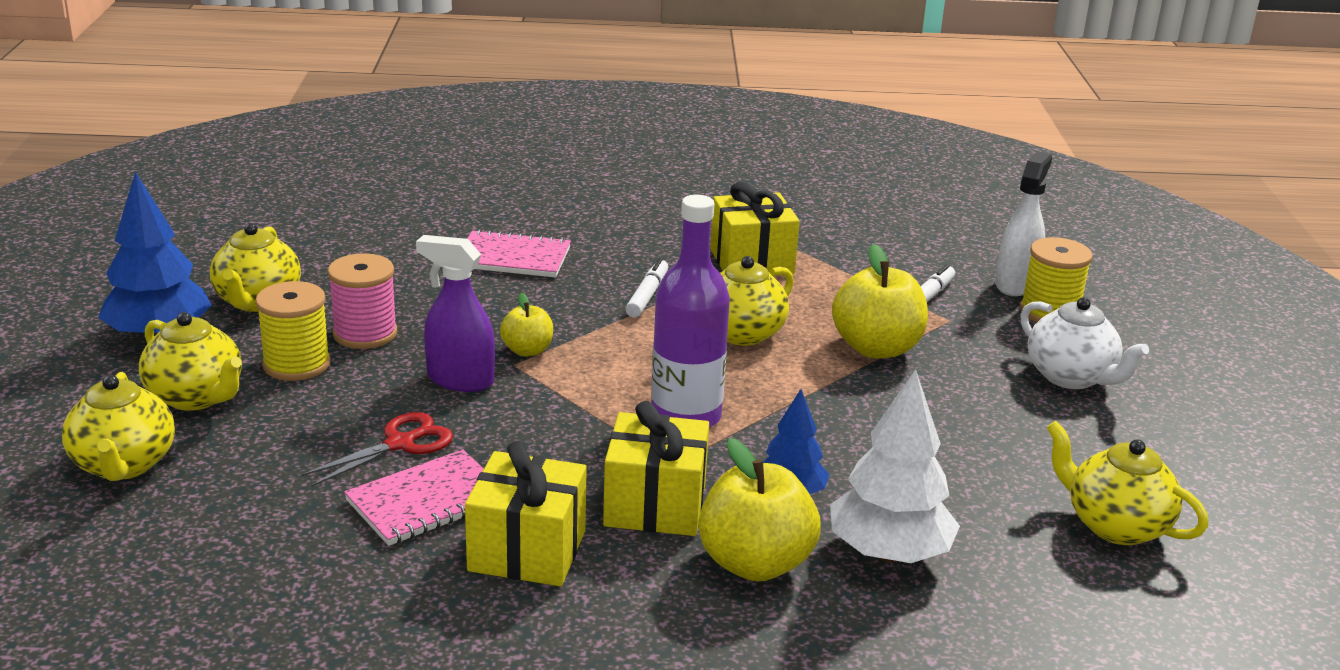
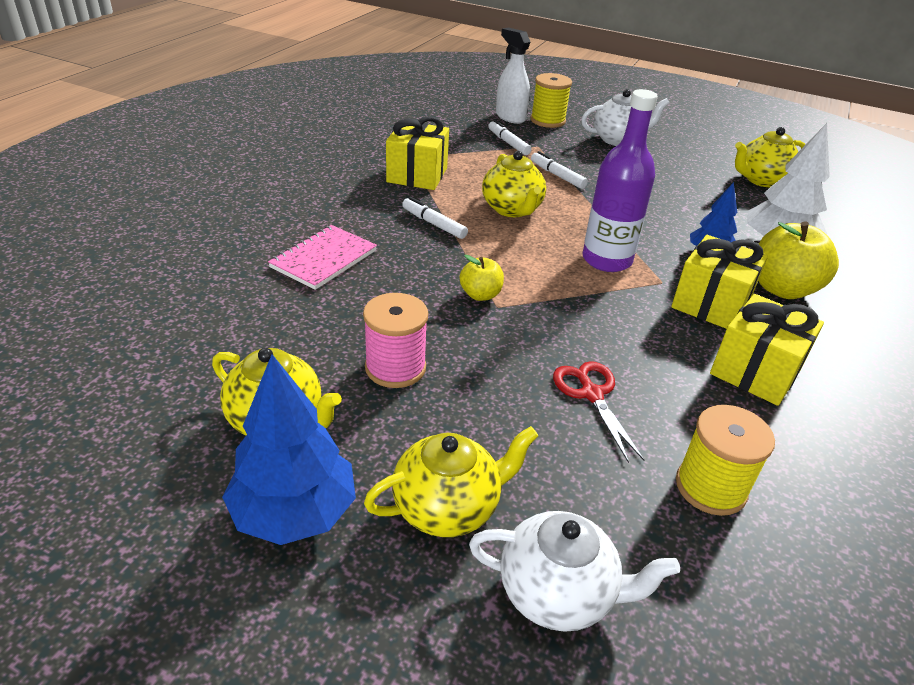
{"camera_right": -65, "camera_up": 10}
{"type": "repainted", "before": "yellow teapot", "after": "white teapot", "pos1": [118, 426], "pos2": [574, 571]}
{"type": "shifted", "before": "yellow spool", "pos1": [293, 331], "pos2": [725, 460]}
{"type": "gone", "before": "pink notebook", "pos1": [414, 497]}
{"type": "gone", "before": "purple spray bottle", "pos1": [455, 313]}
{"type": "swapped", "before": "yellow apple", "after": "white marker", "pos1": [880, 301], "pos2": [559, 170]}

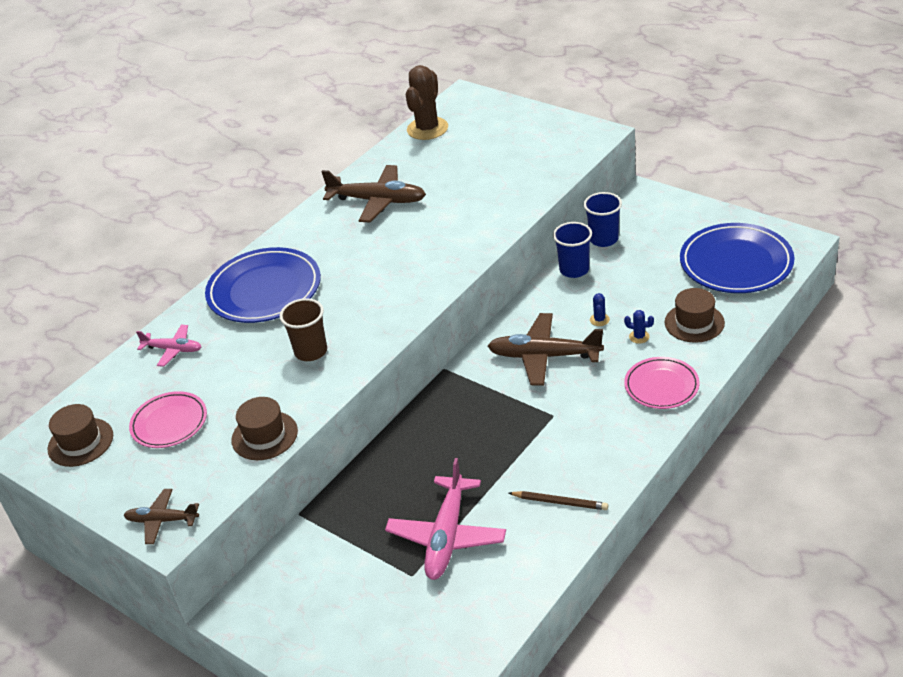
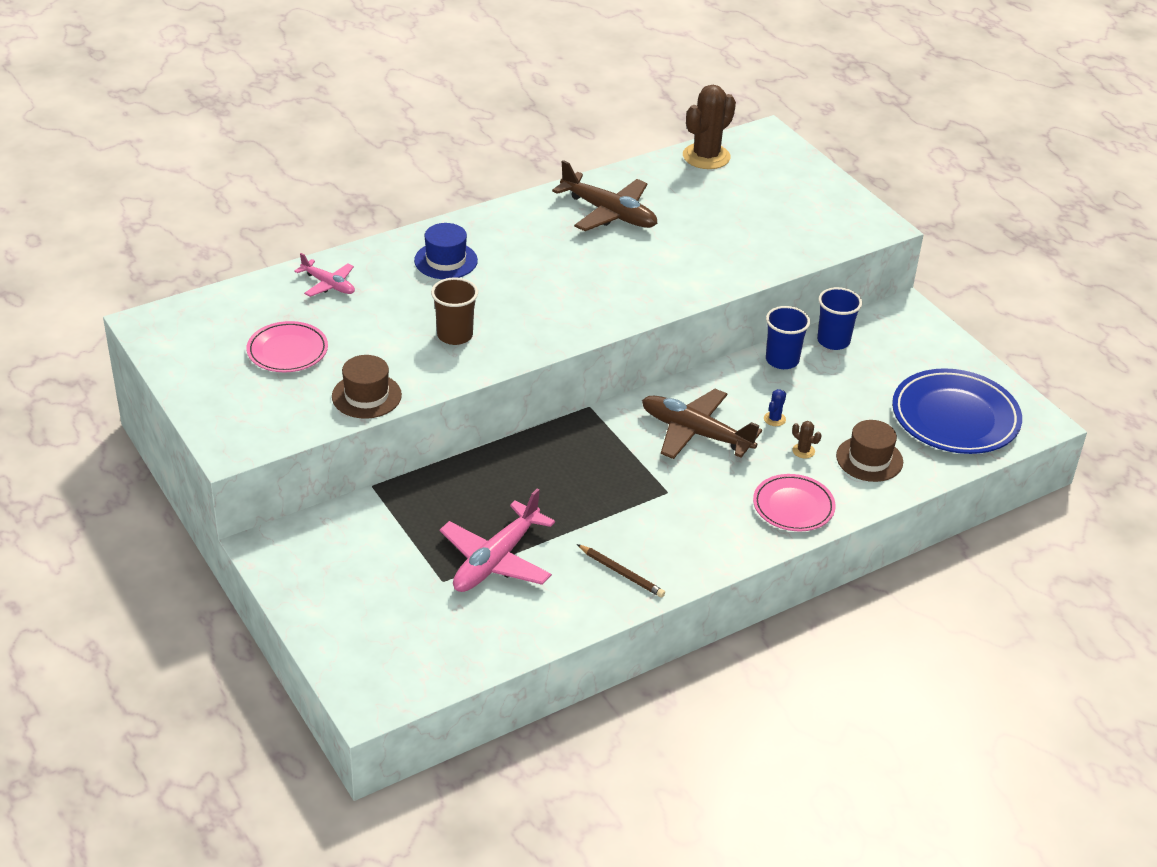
{"camera_right": 15, "camera_up": 0}
{"type": "gone", "before": "brown hat", "pos1": [80, 435]}
{"type": "gone", "before": "brown plane", "pos1": [161, 516]}
{"type": "swapped", "before": "blue plate", "after": "blue hat", "pos1": [263, 285], "pos2": [446, 251]}
{"type": "repainted", "before": "blue cactus", "after": "brown cactus", "pos1": [639, 327], "pos2": [806, 440]}

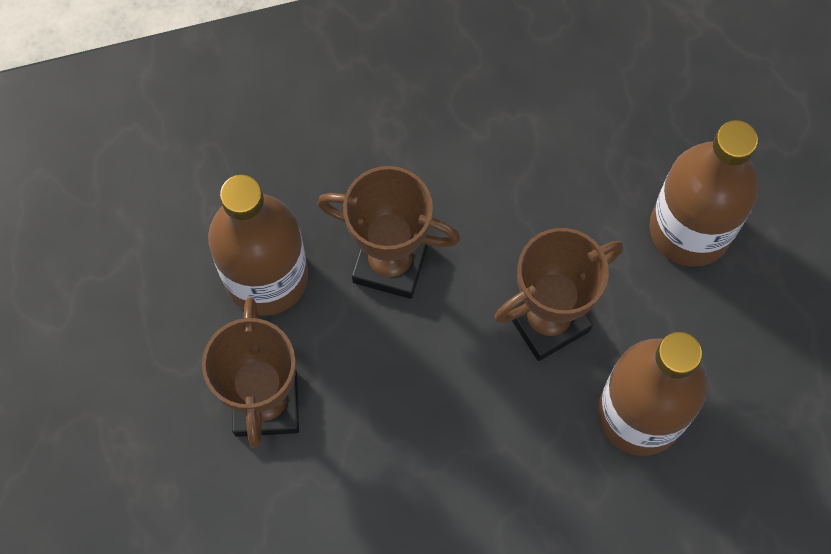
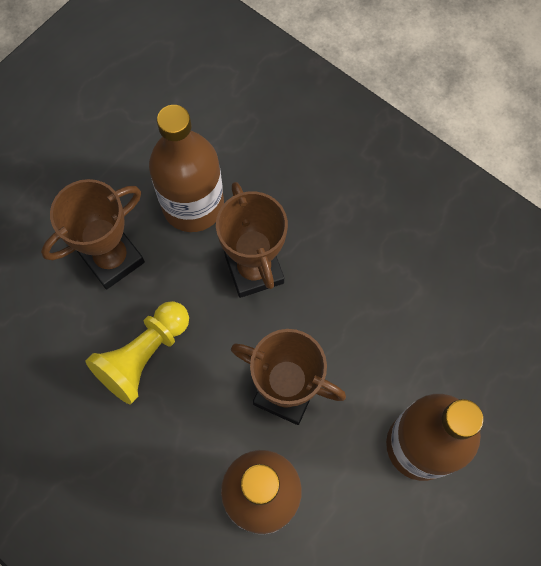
{"camera_right": 55, "camera_up": 0}
{"type": "new", "after": "yellow pawn", "pos2": [137, 353]}

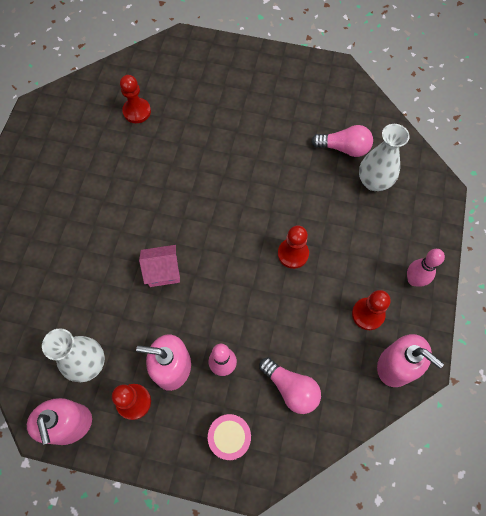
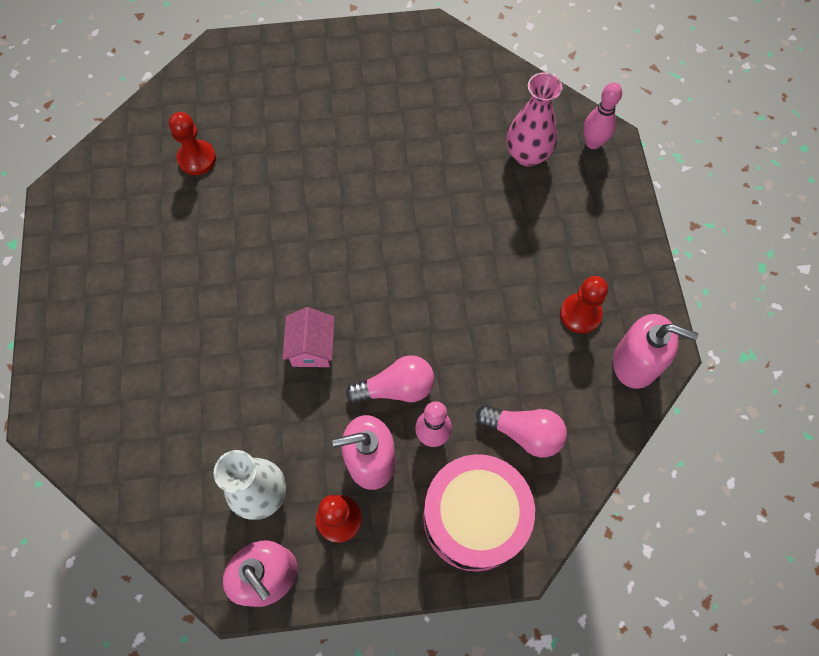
{"camera_right": -20, "camera_up": 0}
{"type": "rotated", "before": "pink house", "pos1": [159, 266], "pos2": [308, 337], "turn": -60}
{"type": "scaled", "before": "pink drum", "pos1": [229, 437], "pos2": [479, 513], "scale": 1.9}
{"type": "gone", "before": "red pawn", "pos1": [293, 247]}
{"type": "shifted", "before": "pink light bulb", "pos1": [342, 141], "pos2": [390, 379]}
{"type": "repainted", "before": "white vase", "after": "pink vase", "pos1": [384, 157], "pos2": [534, 119]}
{"type": "shifted", "before": "pink bowling pin", "pos1": [426, 268], "pos2": [602, 115]}

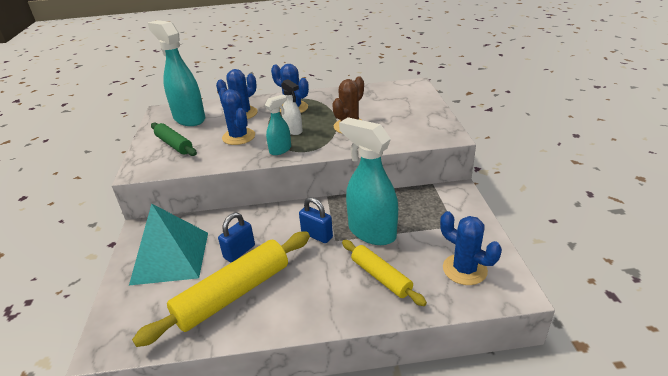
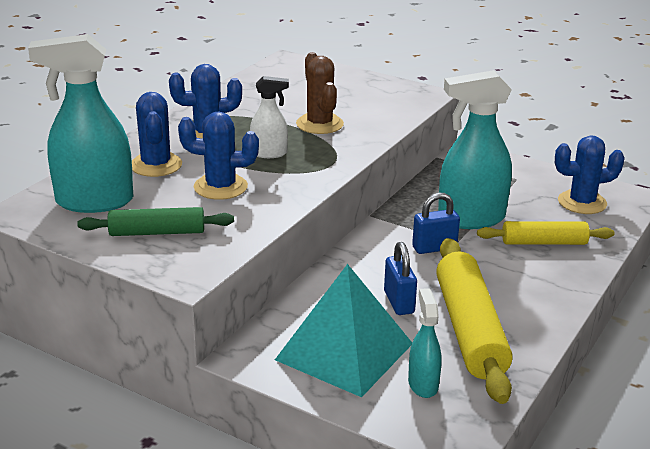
{"camera_right": -55, "camera_up": -5}
{"type": "shifted", "before": "turquoise spray bottle", "pos1": [278, 124], "pos2": [425, 343]}

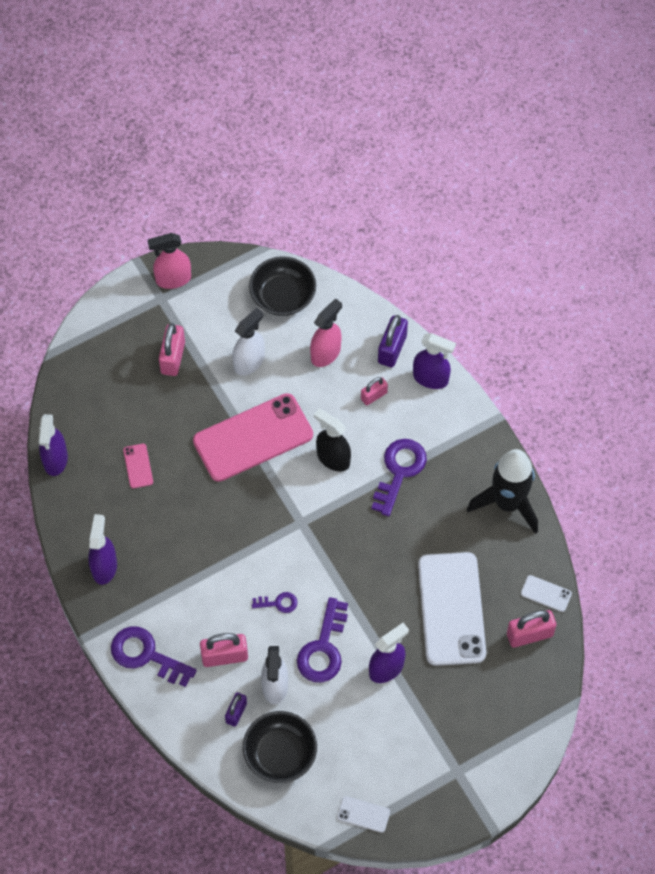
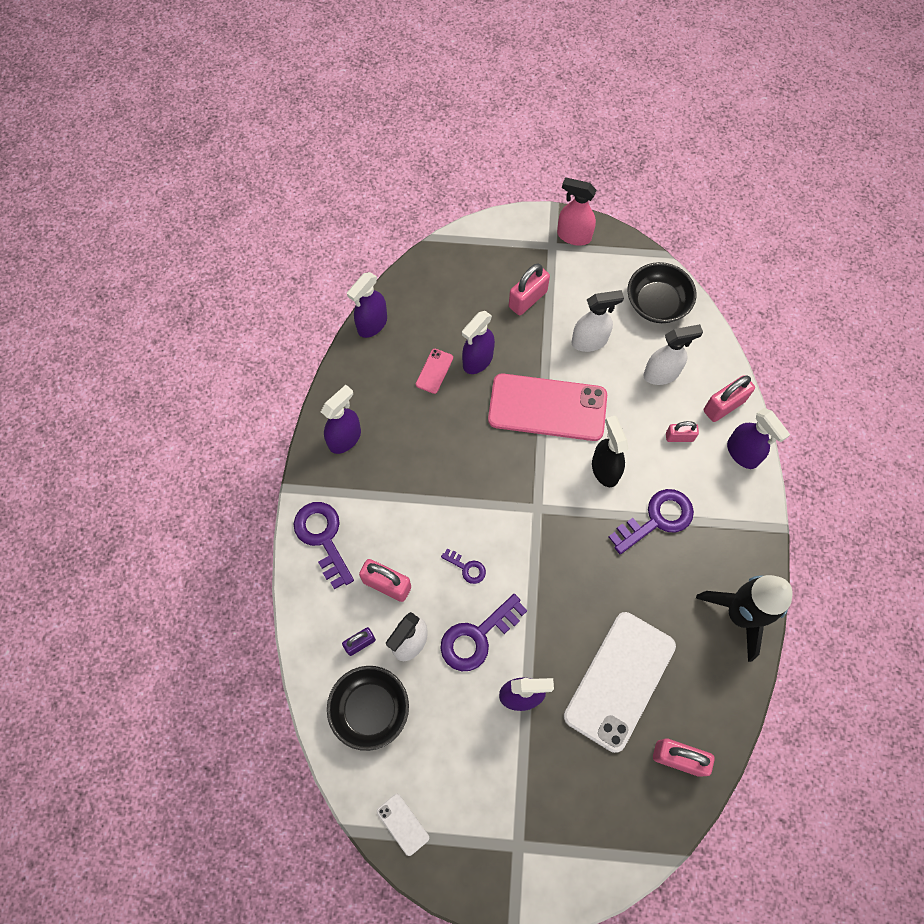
{"camera_right": 35, "camera_up": 5}
{"type": "repainted", "before": "pink spray bottle", "after": "white spray bottle", "pos1": [326, 332], "pos2": [673, 354]}
{"type": "repainted", "before": "purple padlock", "after": "pink padlock", "pos1": [393, 341], "pos2": [729, 398]}
{"type": "gone", "before": "white phone", "pos1": [546, 593]}
{"type": "new", "after": "purple spray bottle", "pos2": [478, 342]}

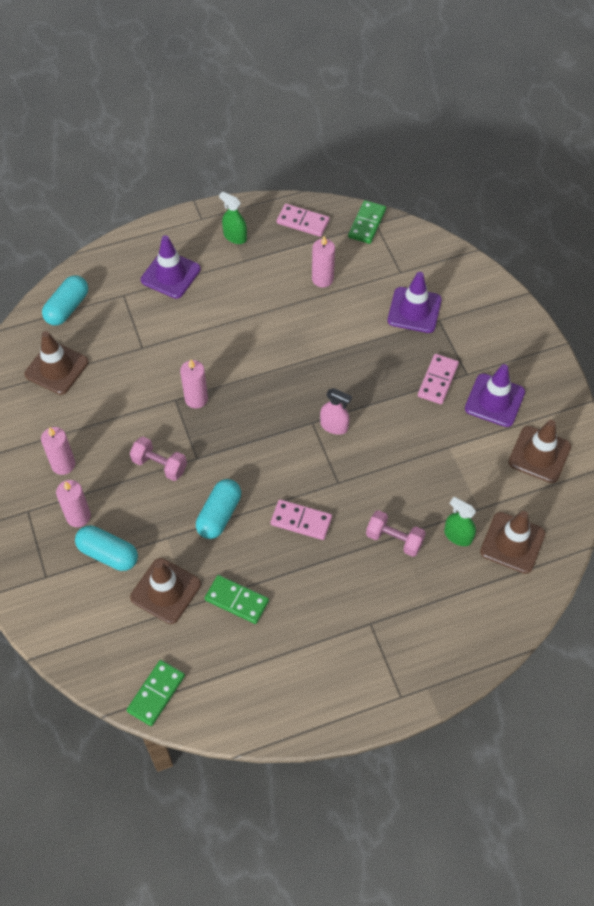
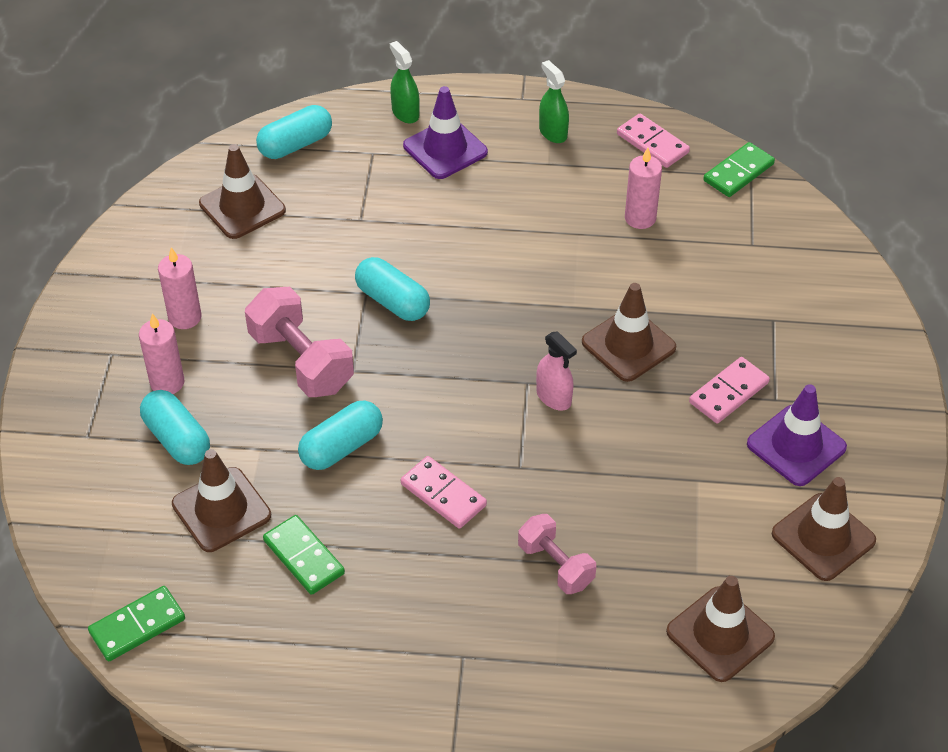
{"camera_right": 25, "camera_up": -10}
{"type": "scaled", "before": "pink dumbbell", "pos1": [158, 459], "pos2": [299, 342], "scale": 1.59}
{"type": "swapped", "before": "pink candle", "after": "turquoise capsule", "pos1": [194, 384], "pos2": [392, 289]}
{"type": "gone", "before": "purple traffic cone", "pos1": [415, 302]}
{"type": "shifted", "before": "green spray bottle", "pos1": [460, 521], "pos2": [405, 82]}
{"type": "new", "after": "brown traffic cone", "pos2": [629, 332]}

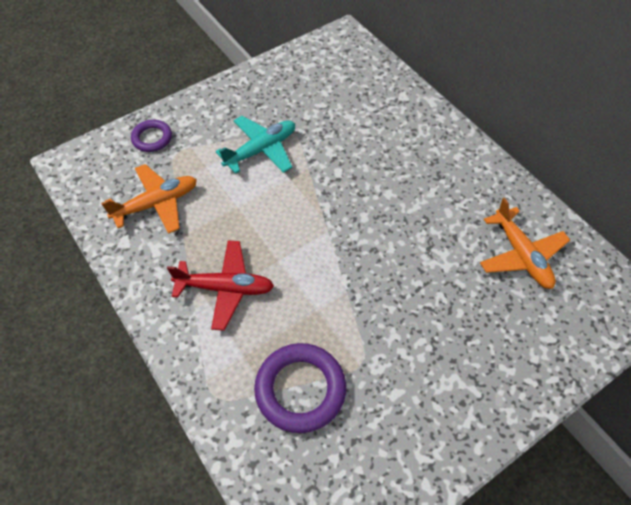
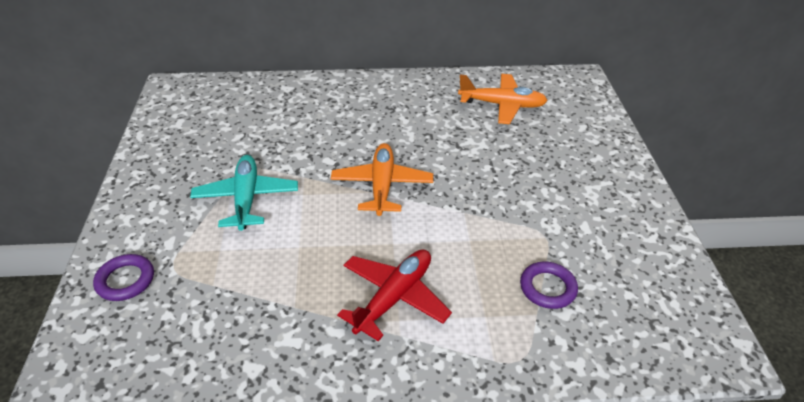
{"camera_right": -60, "camera_up": -15}
{"type": "shifted", "before": "orange plane", "pos1": [149, 199], "pos2": [382, 179]}
{"type": "scaled", "before": "purple ring", "pos1": [300, 388], "pos2": [549, 285], "scale": 0.58}

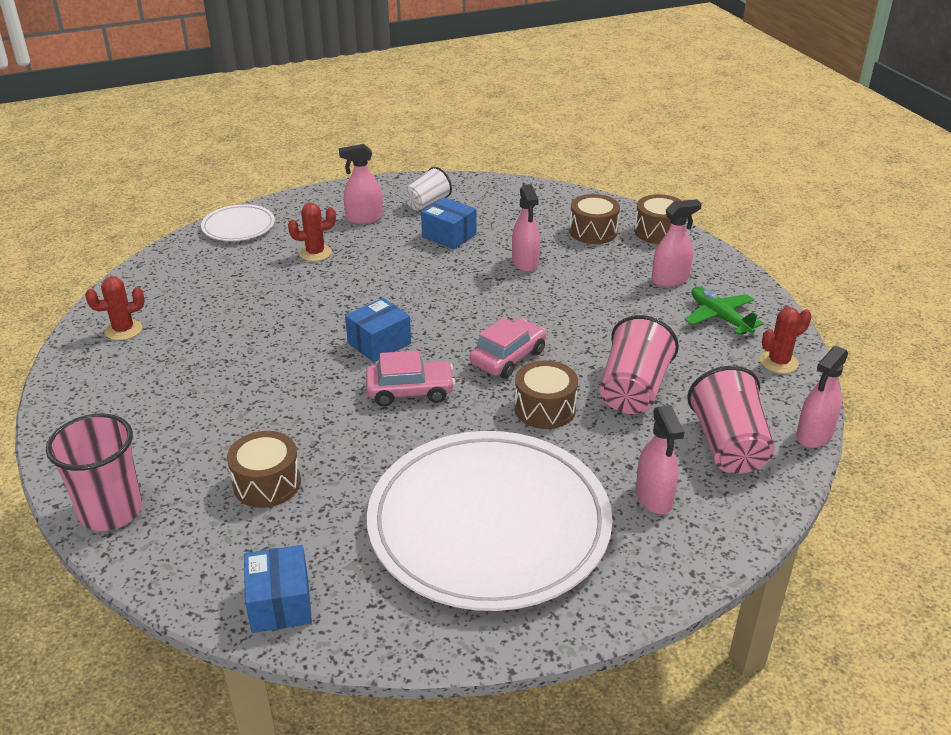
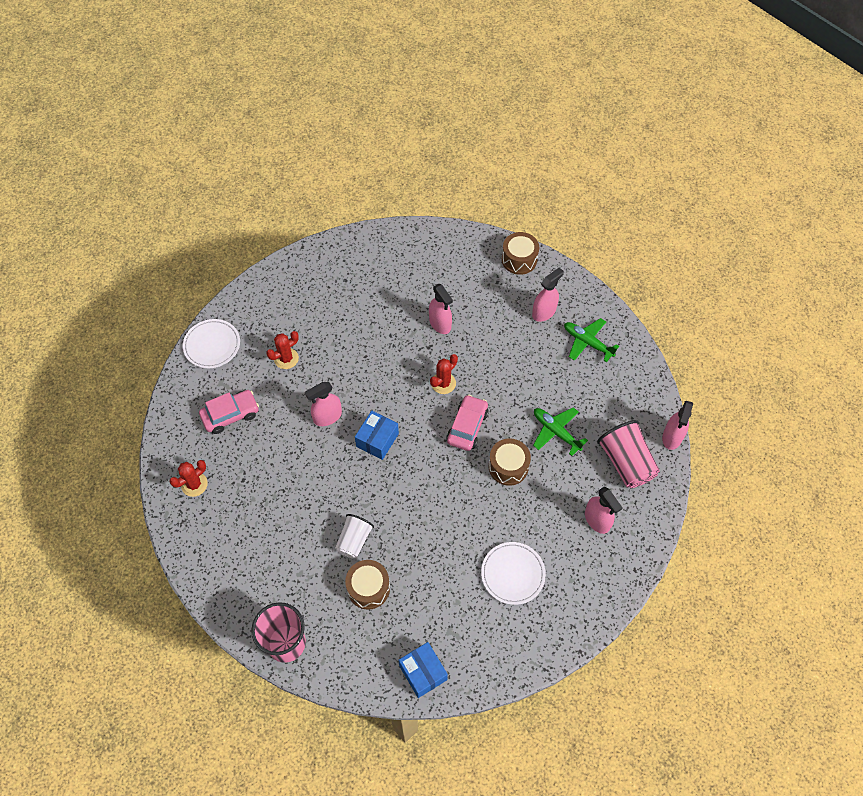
{"camera_right": -20, "camera_up": 25}
{"type": "shifted", "before": "pink spray bottle", "pos1": [361, 184], "pos2": [323, 404]}
{"type": "shifted", "before": "pink car", "pos1": [410, 379], "pos2": [229, 412]}
{"type": "scaled", "before": "white plate", "pos1": [489, 521], "pos2": [513, 573], "scale": 0.44}
{"type": "shifted", "before": "white cup", "pos1": [428, 189], "pos2": [354, 536]}
{"type": "gone", "before": "blue box", "pos1": [448, 223]}
{"type": "gone", "before": "brown drum", "pos1": [594, 219]}
{"type": "swapped", "before": "pink cup", "after": "green plane", "pos1": [639, 364], "pos2": [560, 431]}
{"type": "shifted", "before": "red cactus", "pos1": [786, 340], "pos2": [444, 374]}

